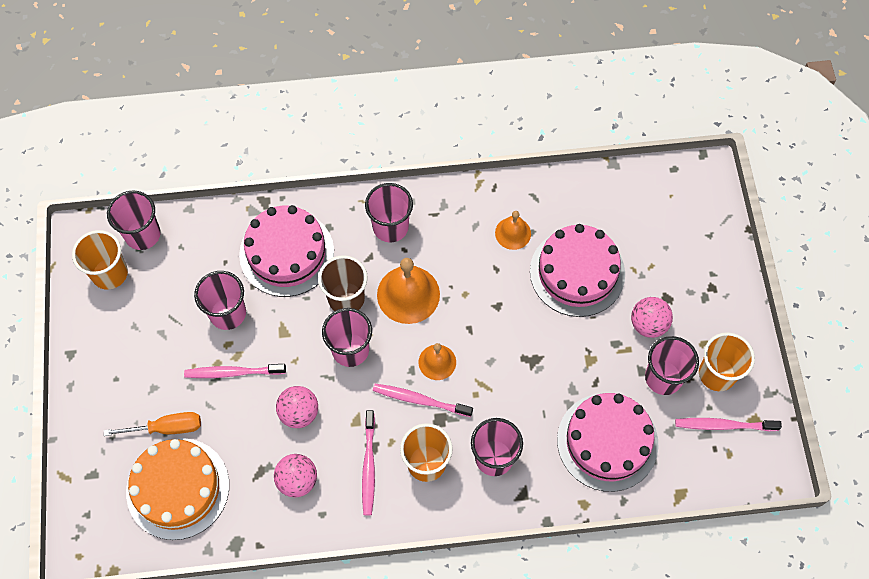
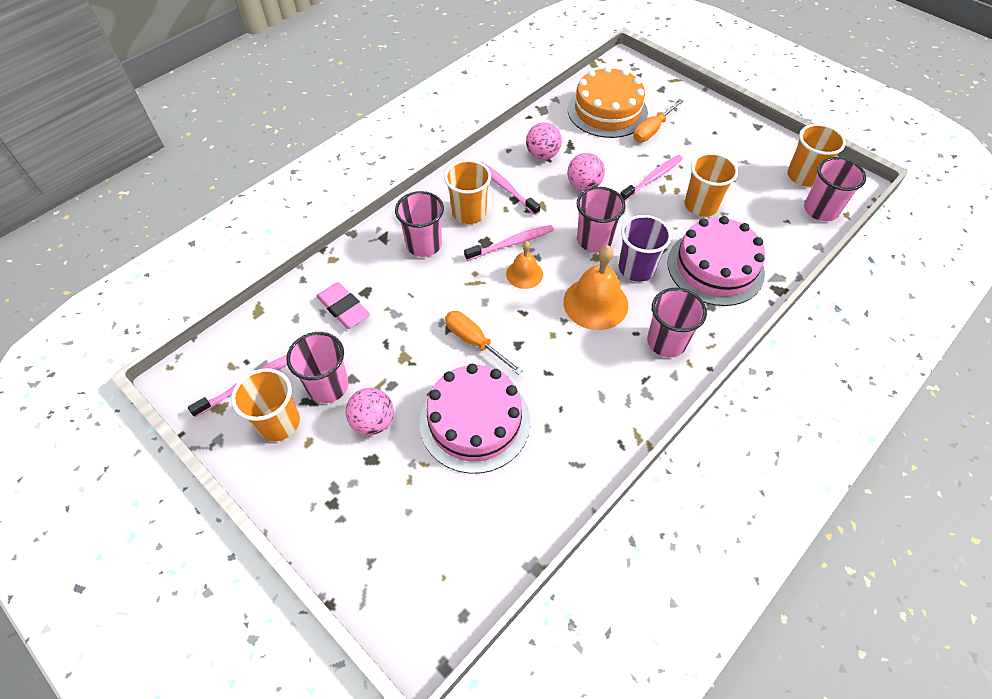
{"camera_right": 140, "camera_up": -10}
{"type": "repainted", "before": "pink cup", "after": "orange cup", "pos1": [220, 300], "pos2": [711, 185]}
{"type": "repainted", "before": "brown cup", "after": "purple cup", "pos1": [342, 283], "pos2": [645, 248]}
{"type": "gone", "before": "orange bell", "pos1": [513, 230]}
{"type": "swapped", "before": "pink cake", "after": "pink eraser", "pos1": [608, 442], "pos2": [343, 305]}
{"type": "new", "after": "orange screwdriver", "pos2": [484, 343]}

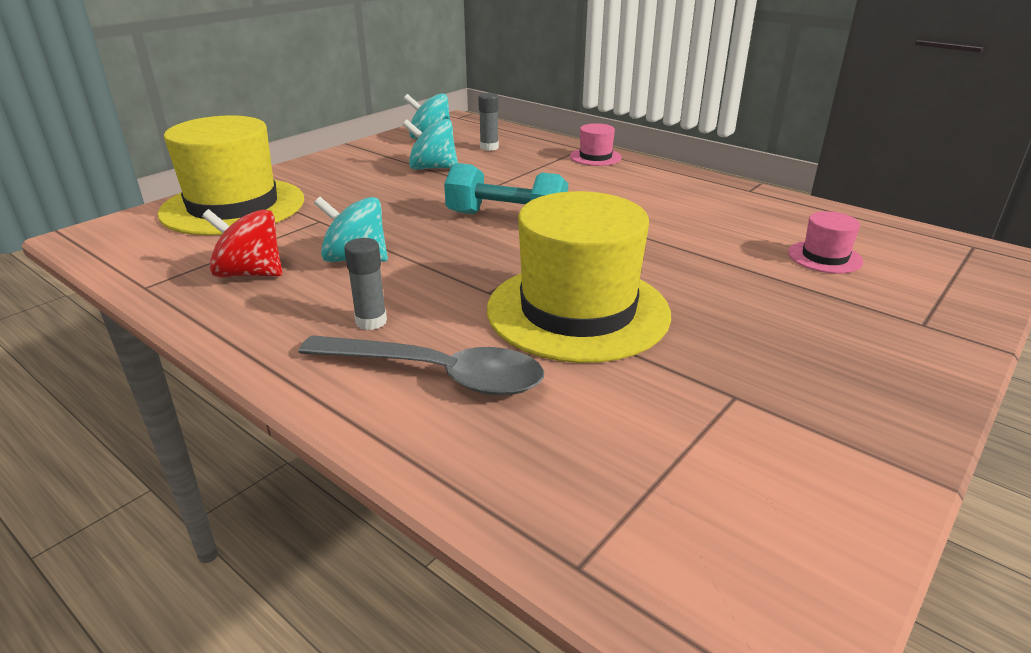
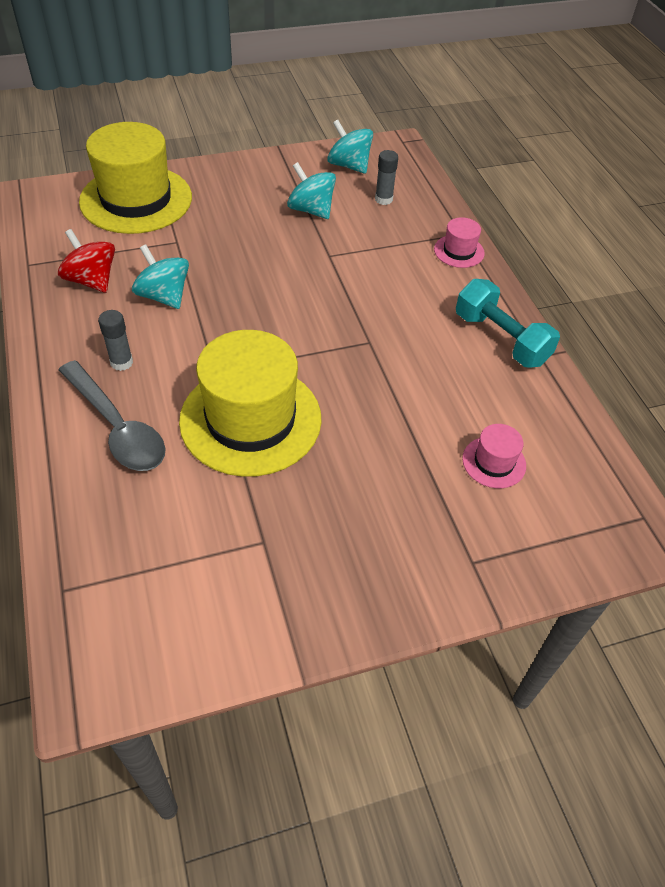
{"camera_right": 30, "camera_up": 20}
{"type": "shifted", "before": "turquoise dumbbell", "pos1": [506, 188], "pos2": [508, 323]}

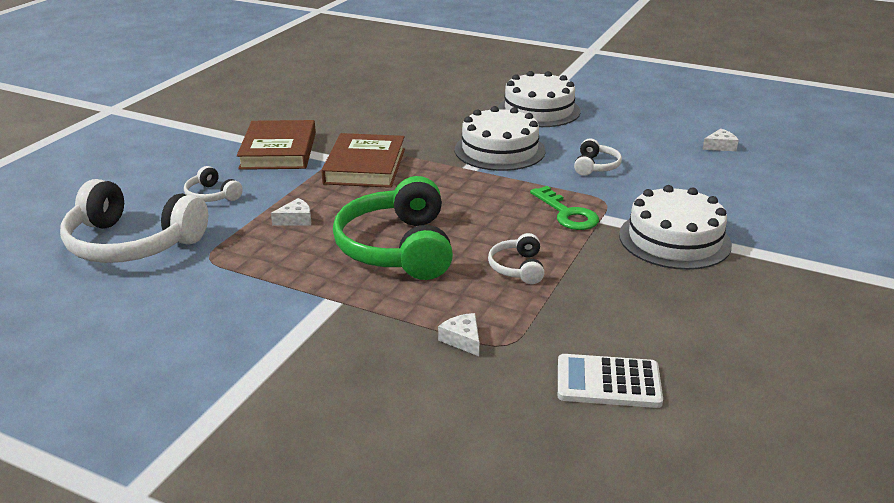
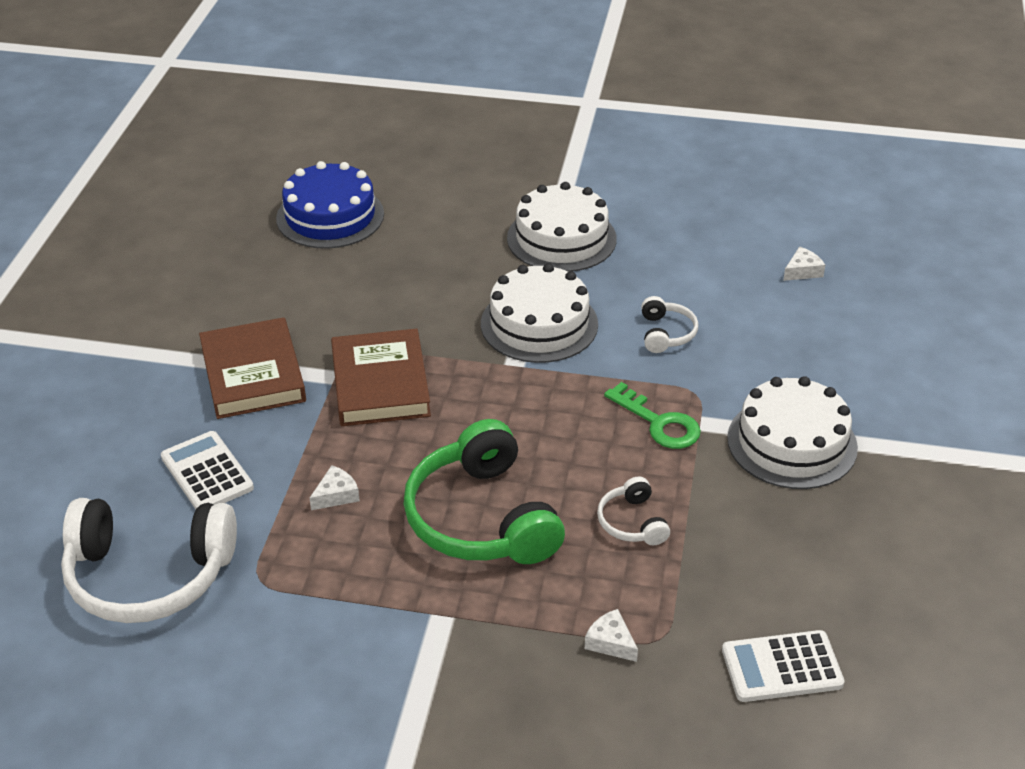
{"camera_right": -15, "camera_up": 10}
{"type": "swapped", "before": "white headphones", "after": "white calculator", "pos1": [213, 184], "pos2": [207, 470]}
{"type": "new", "after": "blue cake", "pos2": [330, 205]}

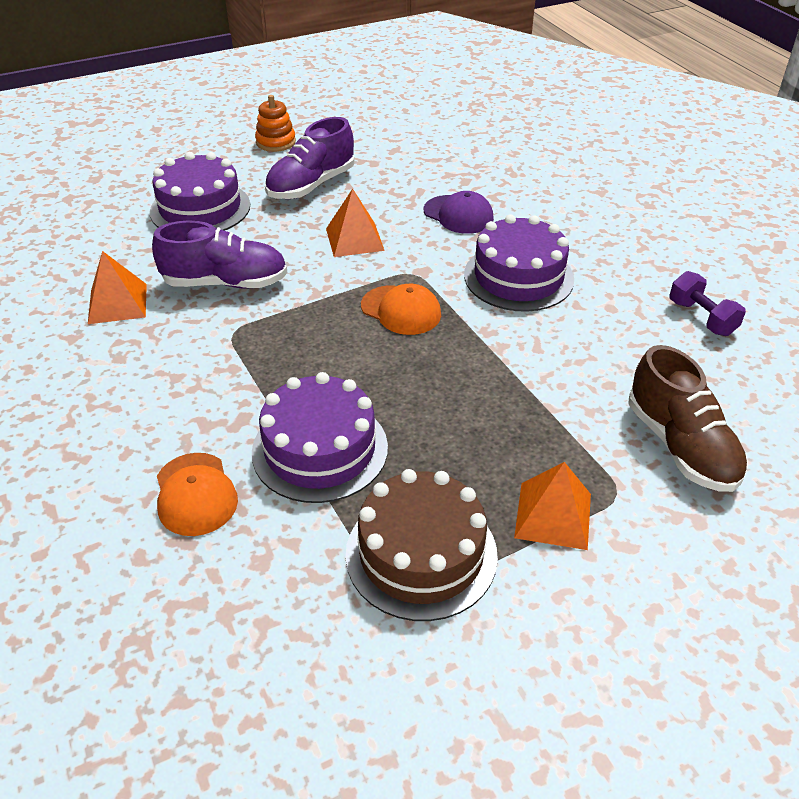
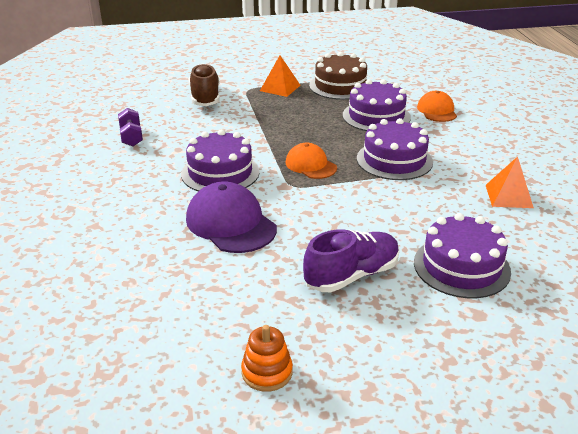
{"camera_right": -165, "camera_up": -10}
{"type": "gone", "before": "purple shoe", "pos1": [219, 254]}
{"type": "shifted", "before": "orange stacking toy", "pos1": [275, 123], "pos2": [267, 358]}
{"type": "gone", "before": "orange pyramid", "pos1": [355, 222]}
{"type": "scaled", "before": "purple cap", "pos1": [459, 212], "pos2": [231, 217], "scale": 1.6}
{"type": "new", "after": "purple cake", "pos2": [395, 149]}

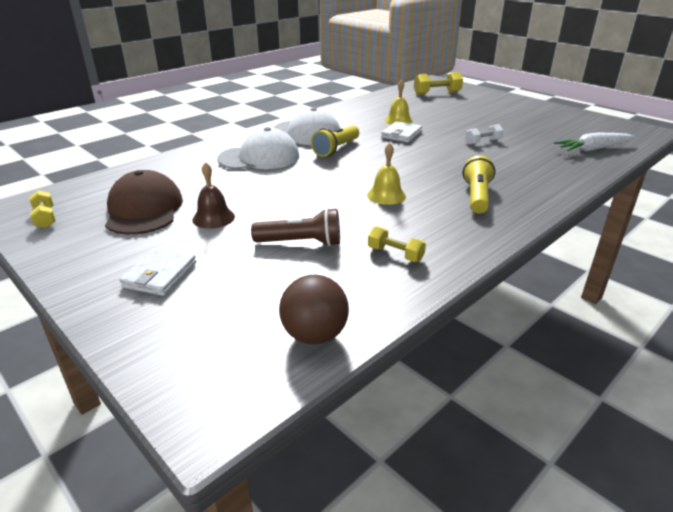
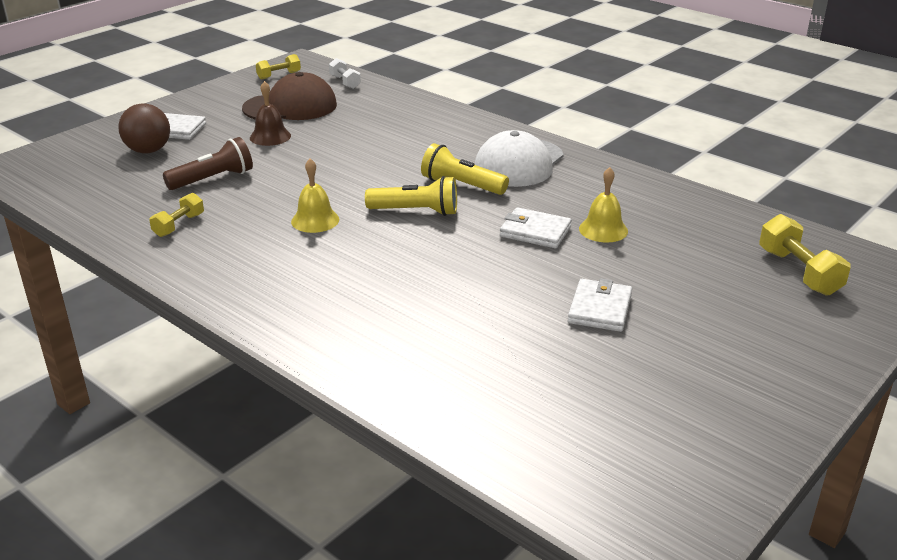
{"camera_right": 85, "camera_up": 0}
{"type": "gone", "before": "white cap", "pos1": [258, 148]}
{"type": "rotated", "before": "brown flashlight", "pos1": [295, 227], "pos2": [208, 163], "turn": -120}
{"type": "shifted", "before": "brown ball", "pos1": [314, 309], "pos2": [144, 128]}
{"type": "shifted", "before": "yellow flashlight", "pos1": [479, 184], "pos2": [411, 196]}
{"type": "shifted", "before": "white dumbbell", "pos1": [484, 134], "pos2": [345, 73]}
{"type": "gone", "before": "white carrot", "pos1": [594, 142]}
{"type": "new", "after": "white wallet", "pos2": [600, 305]}

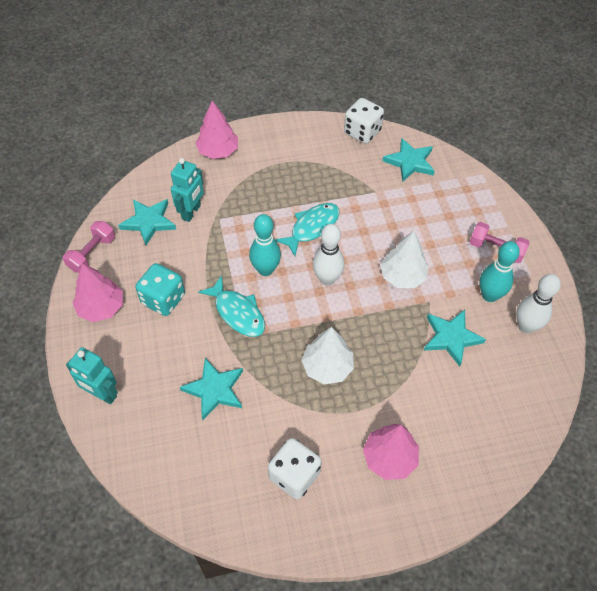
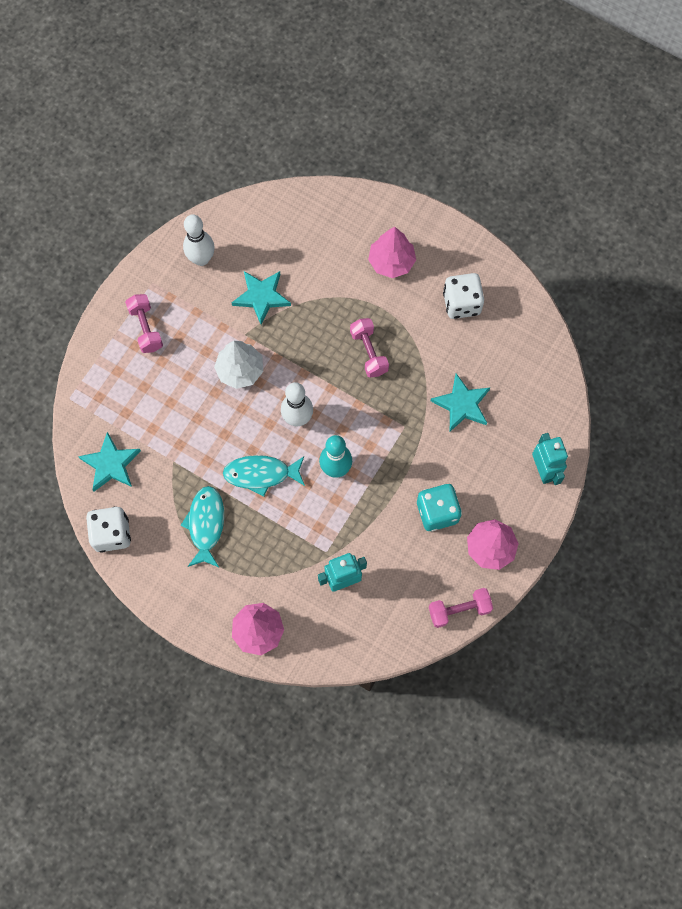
{"camera_right": -135, "camera_up": 15}
{"type": "gone", "before": "turquoise star", "pos1": [147, 222]}
{"type": "shifted", "before": "turquoise fish", "pos1": [231, 306], "pos2": [202, 526]}
{"type": "swapped", "before": "white tree", "after": "pink dumbbell", "pos1": [327, 355], "pos2": [369, 347]}
{"type": "gone", "before": "turquoise bowling pin", "pos1": [499, 271]}

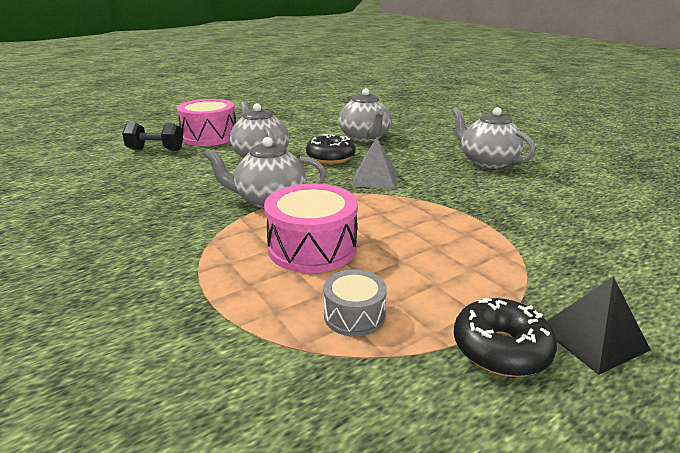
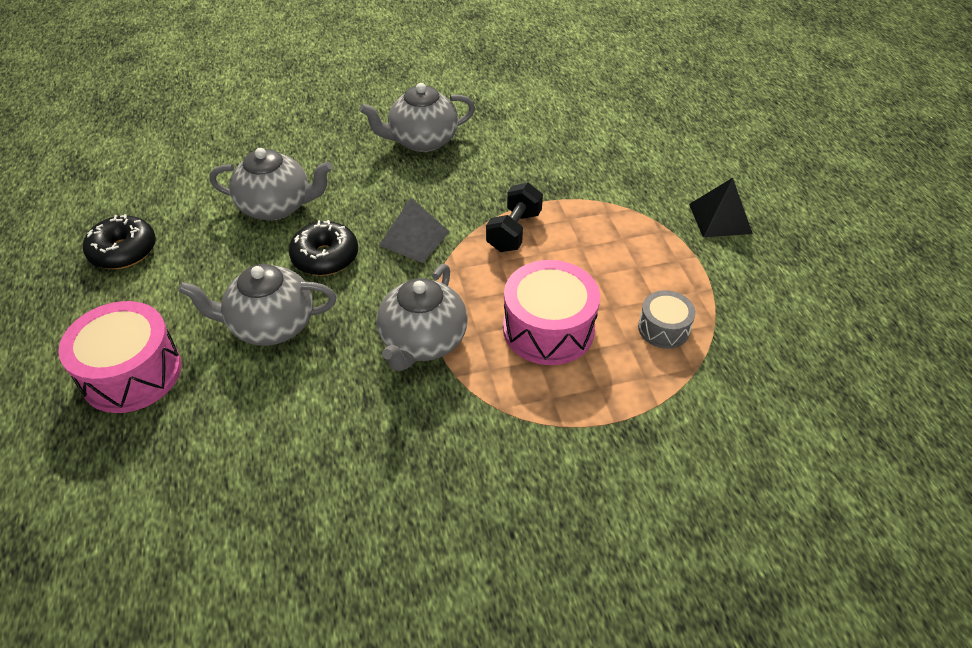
{"camera_right": -70, "camera_up": 20}
{"type": "shifted", "before": "black dumbbell", "pos1": [152, 136], "pos2": [514, 217]}
{"type": "shifted", "before": "black donut", "pos1": [505, 337], "pos2": [119, 241]}

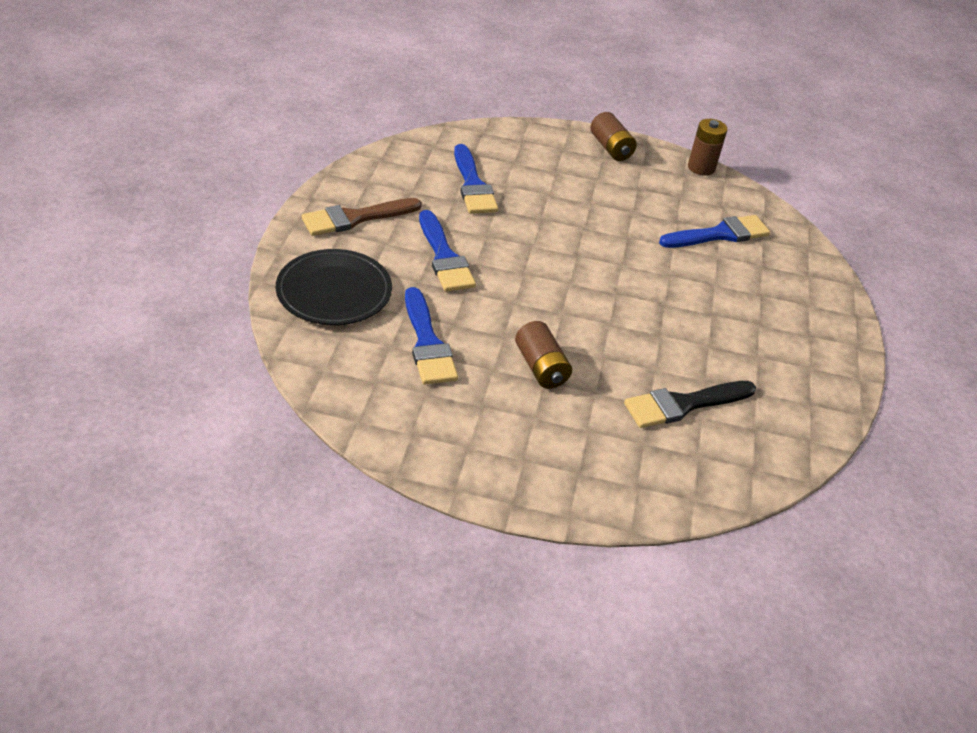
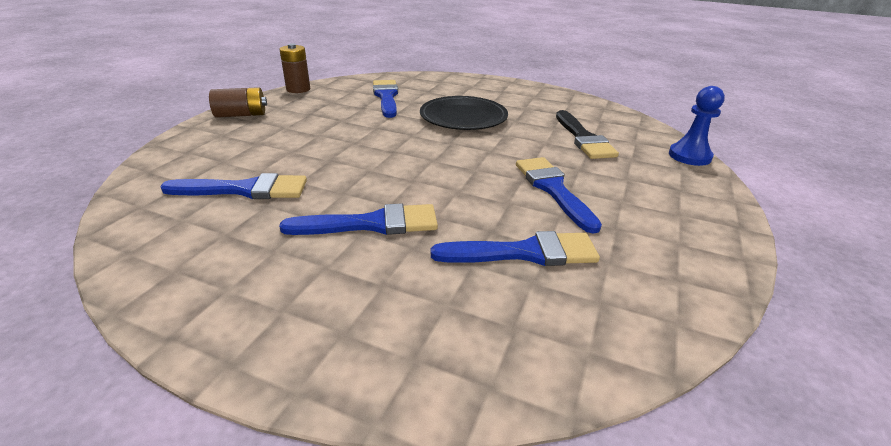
{"camera_right": -75, "camera_up": -10}
{"type": "shifted", "before": "black plate", "pos1": [334, 287], "pos2": [464, 113]}
{"type": "gone", "before": "brown brush", "pos1": [362, 217]}
{"type": "swapped", "before": "brown battery", "after": "blue brush", "pos1": [543, 355], "pos2": [559, 195]}
{"type": "new", "after": "blue pawn", "pos2": [697, 126]}

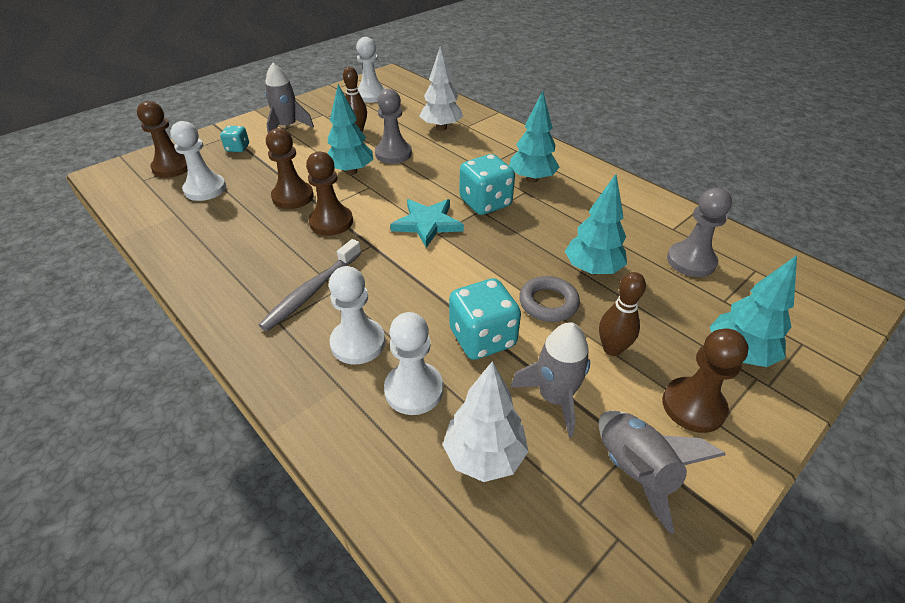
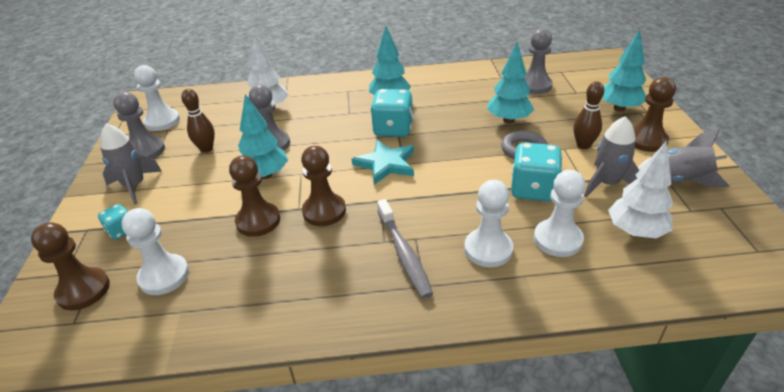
{"camera_right": -50, "camera_up": -5}
{"type": "new", "after": "grey pawn", "pos2": [139, 125]}

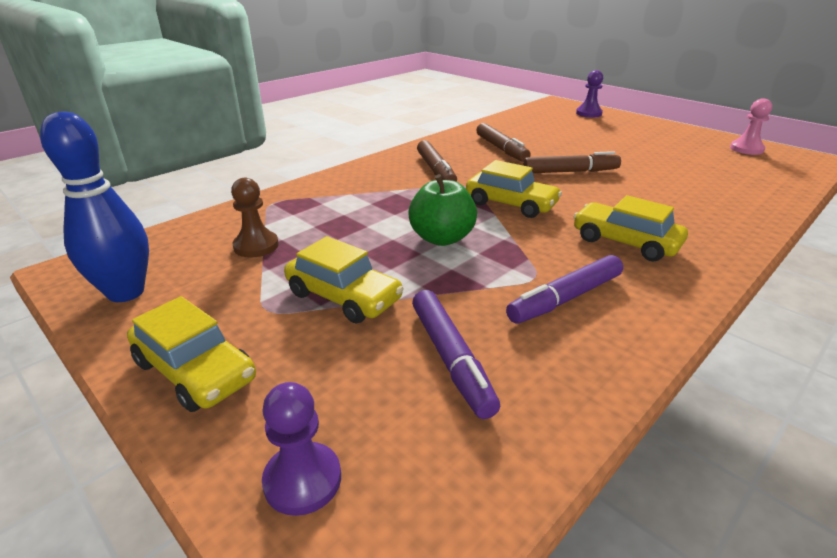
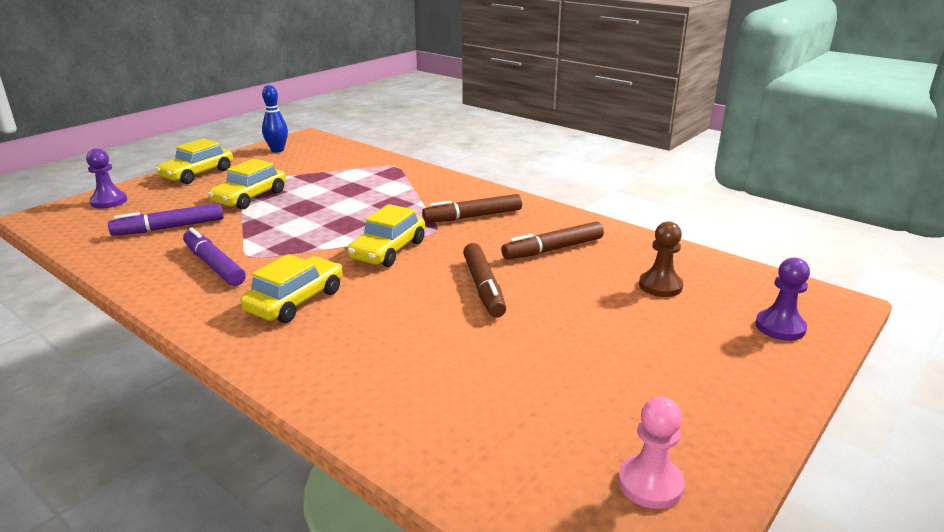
{"camera_right": 85, "camera_up": -5}
{"type": "scaled", "before": "blue bowling pin", "pos1": [94, 207], "pos2": [275, 119], "scale": 0.65}
{"type": "shifted", "before": "brown pawn", "pos1": [255, 218], "pos2": [661, 259]}
{"type": "gone", "before": "green apple", "pos1": [442, 210]}

